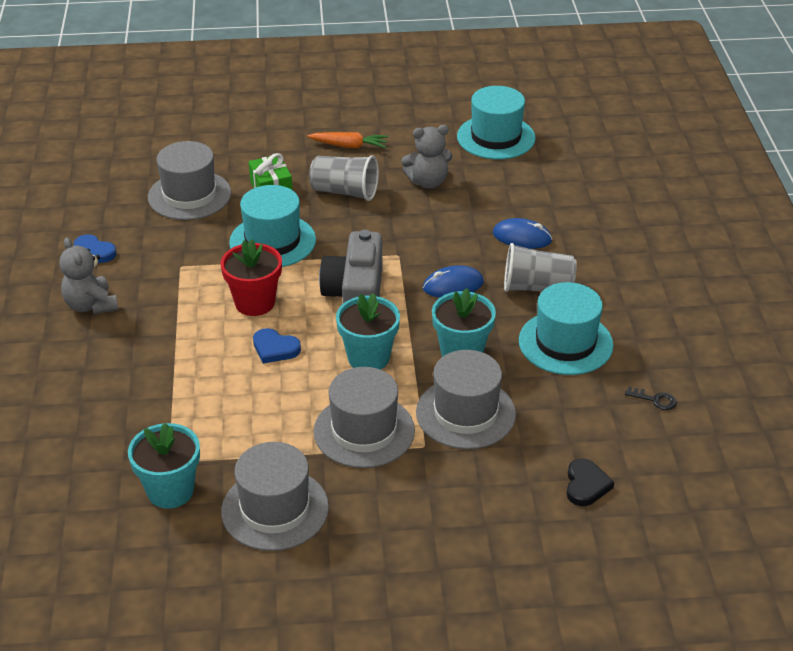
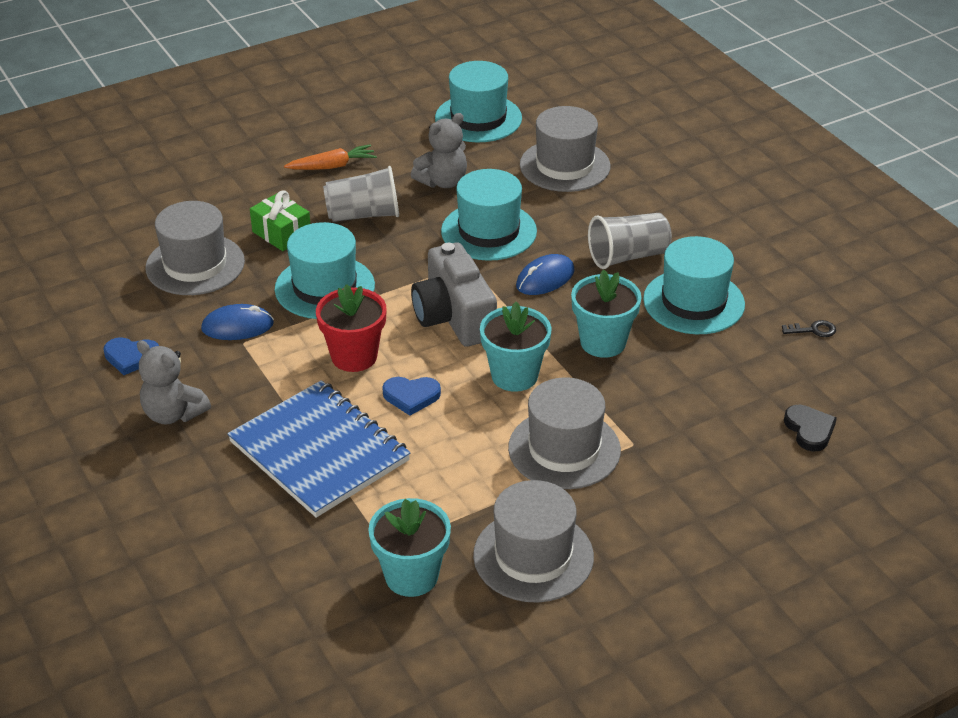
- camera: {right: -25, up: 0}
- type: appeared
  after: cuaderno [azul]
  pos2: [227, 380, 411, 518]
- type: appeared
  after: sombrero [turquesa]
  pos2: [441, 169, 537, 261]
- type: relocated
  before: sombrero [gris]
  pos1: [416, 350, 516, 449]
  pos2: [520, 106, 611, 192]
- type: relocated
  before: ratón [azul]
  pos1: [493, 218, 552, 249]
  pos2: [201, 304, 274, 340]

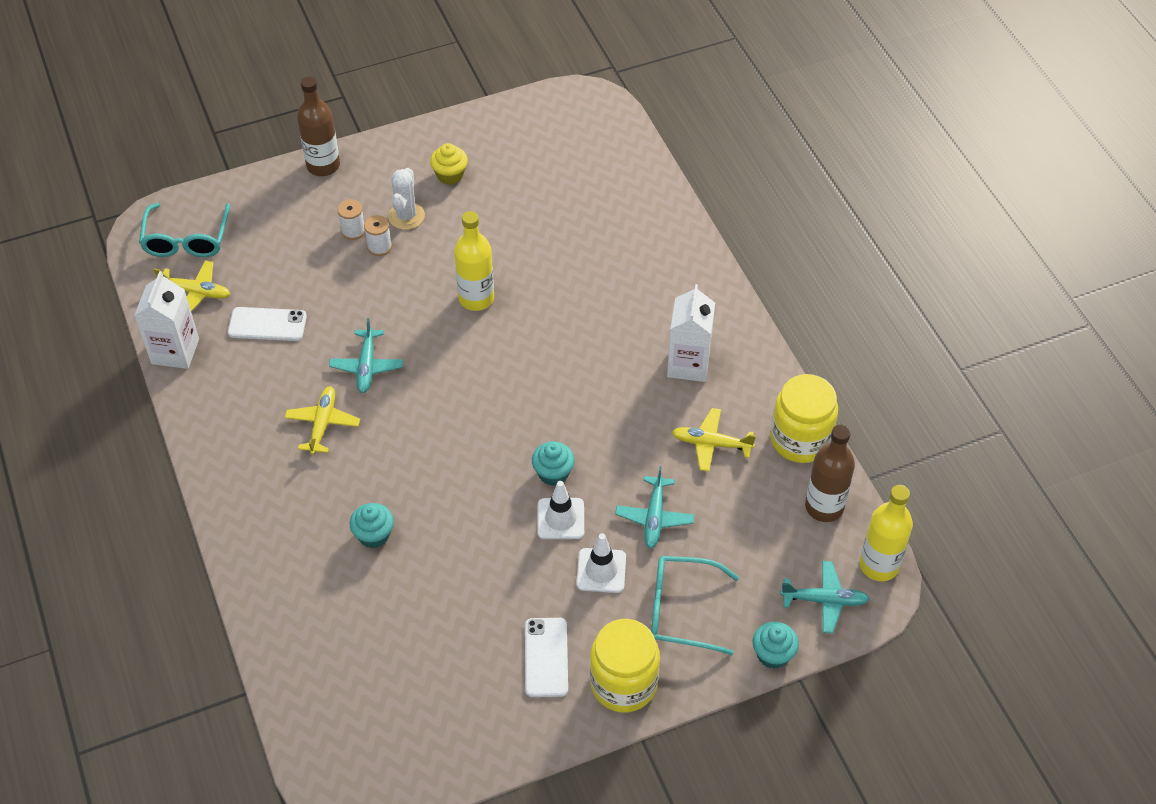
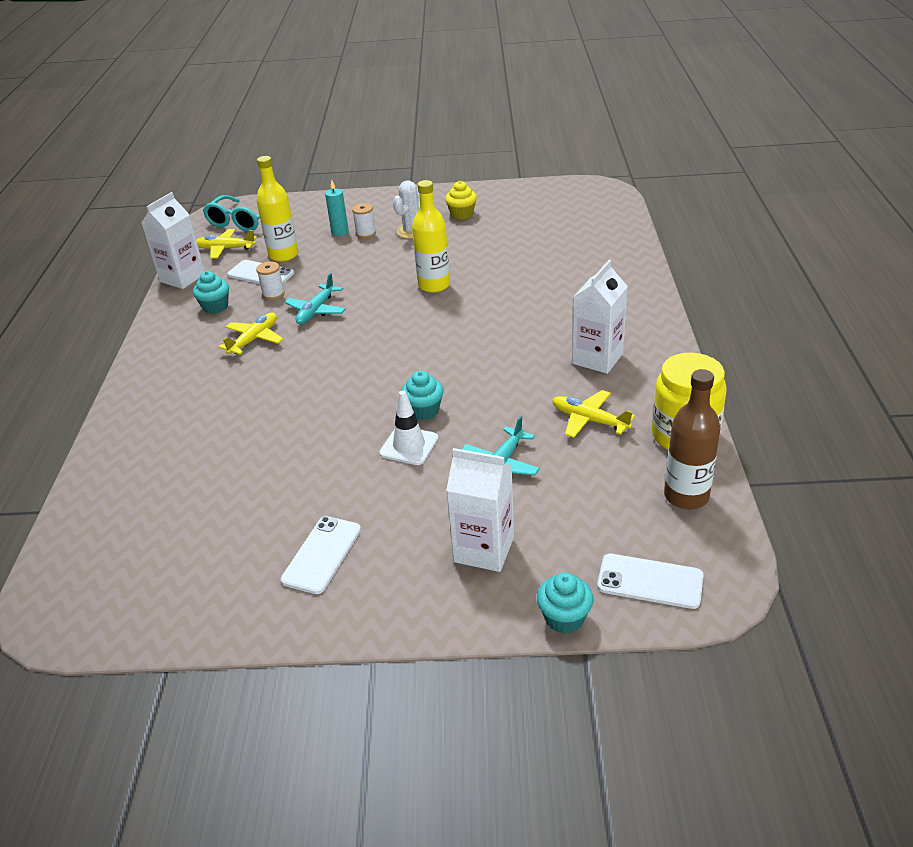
- camera: {right: 25, up: -15}
- type: missing
  before: botella [marrón]
  pos1: [297, 76, 340, 176]
- type: missing
  before: cono de tráfico [blanco]
  pos1: [576, 533, 626, 593]
- type: missing
  before: tarro [amarillo]
  pos1: [590, 619, 660, 712]
- type: appeared
  after: vela [turquesa]
  pos2: [325, 180, 349, 236]
- type: relocated
  before: magdalena [turquesa]
  pos1: [350, 503, 394, 548]
  pos2: [193, 271, 229, 314]
- type: relocated
  before: carrete [blanco]
  pos1: [364, 215, 392, 256]
  pos2: [256, 262, 285, 300]
- type: relocated
  before: botella [amarillo]
  pos1: [860, 485, 913, 581]
  pos2: [257, 156, 298, 262]
- type: exchanged
  before: gafas [turquesa]
  after: cartón de leche [blanco]
  pos1: [651, 556, 739, 655]
  pos2: [446, 448, 514, 572]
- type: exchanged
  before: avión [turquesa]
  after: móvil [blanco]
  pos1: [780, 561, 870, 633]
  pos2: [597, 554, 704, 609]
- type: spun
  before: avión [amarillo]
  pos1: [153, 260, 230, 311]
  pos2: [196, 229, 257, 259]
  turn: 150

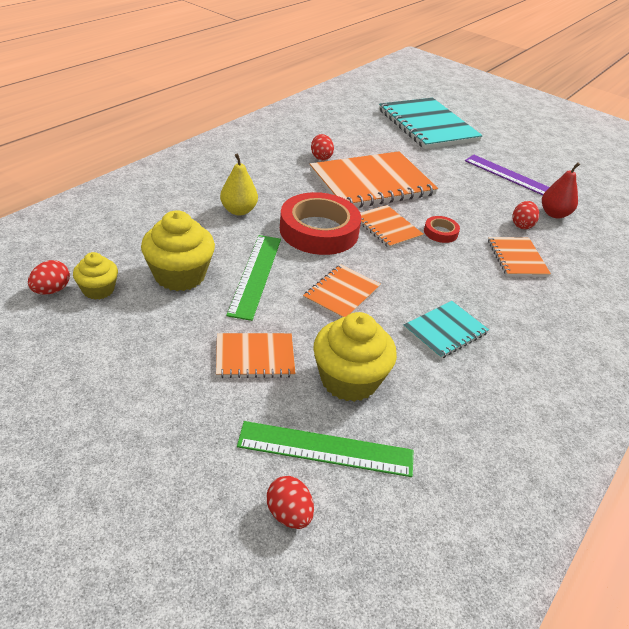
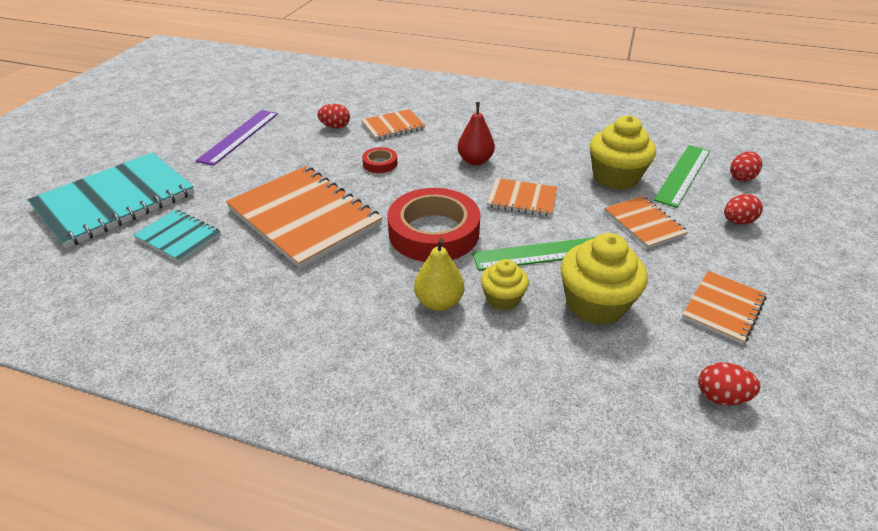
- camera: {right: -105, up: 0}
- type: relocated
  before: magdalena [amarillo]
  pos1: [73, 252, 118, 300]
  pos2: [481, 259, 529, 310]
- type: relocated
  before: huevo [rojo]
  pos1: [311, 134, 334, 160]
  pos2: [724, 194, 763, 225]
- type: relocated
  before: cuaderno [naranja]
  pos1: [360, 205, 424, 248]
  pos2: [682, 271, 766, 344]
- type: relocated
  before: cuaderno [turquesa]
  pos1: [403, 301, 489, 359]
  pos2: [133, 209, 221, 263]
- type: relocated
  before: pera [rojo]
  pos1: [542, 162, 580, 219]
  pos2: [458, 102, 495, 165]
- type: spun
  before: regla [verde]
  pos1: [237, 421, 413, 477]
  pos2: [654, 145, 710, 208]
  turn: 45

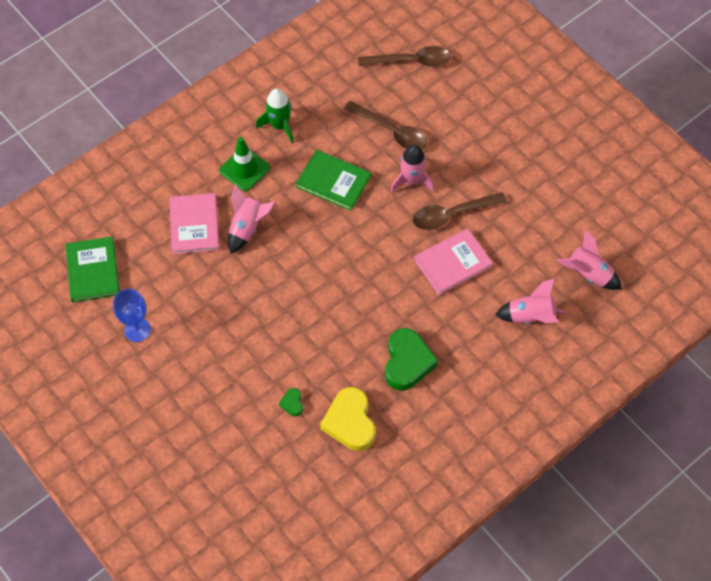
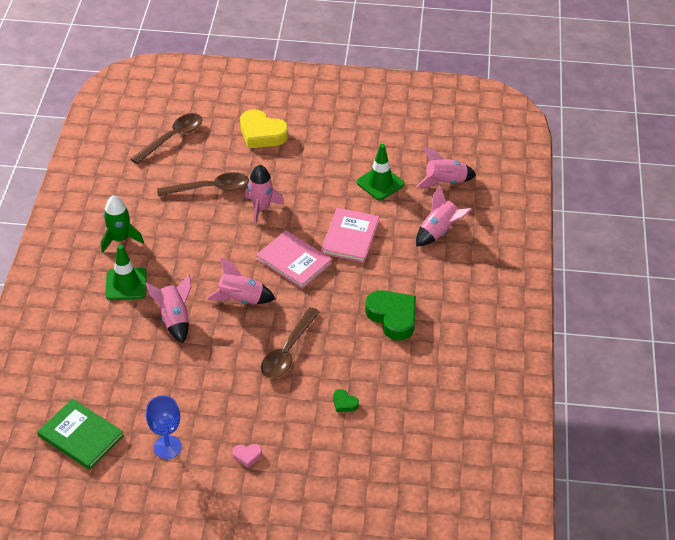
- camera: {right: -45, up: -15}
- type: missing
  before: libro [verde]
  pos1: [296, 150, 371, 211]
- type: appeared
  after: cohete [rosa]
  pos2: [206, 257, 275, 304]
- type: appeared
  after: corazón [rosa]
  pos2: [232, 444, 262, 468]
- type: appeared
  after: cono de tráfico [verde]
  pos2: [356, 144, 405, 200]
- type: relocated
  before: libro [rosa]
  pos1: [169, 193, 219, 254]
  pos2: [256, 230, 332, 289]
- type: relocated
  before: corazón [amarillo]
  pos1: [320, 387, 375, 451]
  pos2: [240, 109, 288, 148]
- type: relocated
  before: cuchara [marrón]
  pos1: [413, 192, 507, 230]
  pos2: [261, 307, 320, 379]

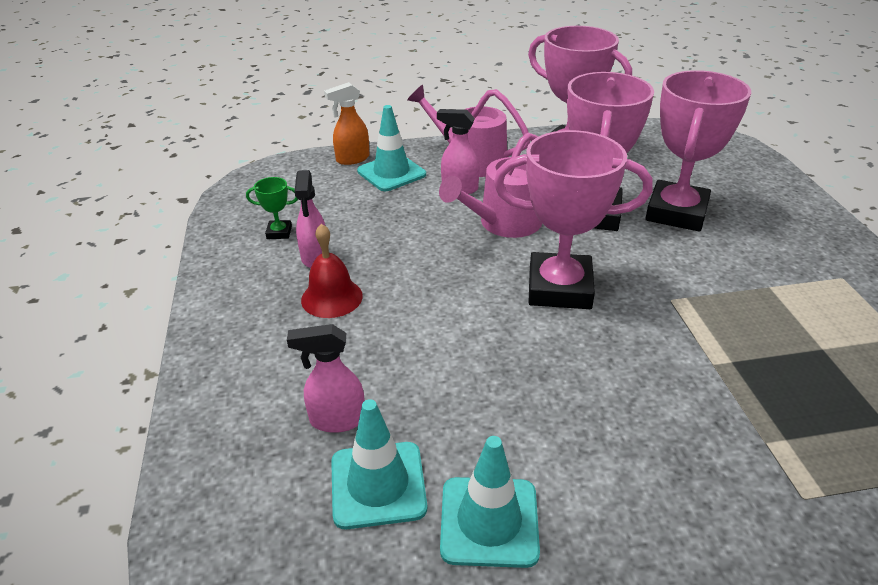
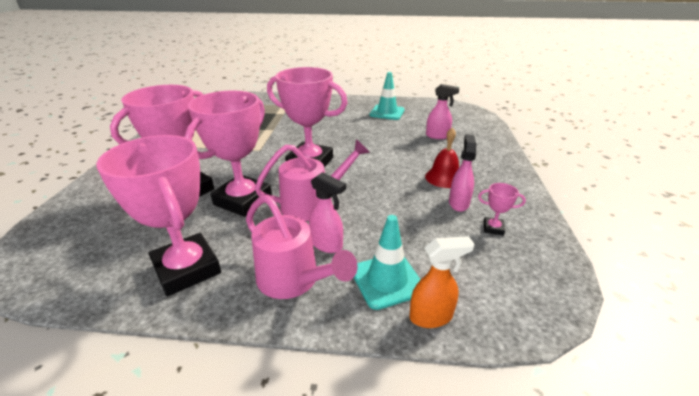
- camera: {right: -165, up: -5}
- type: missing
  before: cono de tráfico [turquesa]
  pos1: [331, 399, 427, 529]
- type: colour
  before: trofeo [verde]
  after: trofeo [rosa]
  pos1: [246, 177, 298, 239]
  pos2: [478, 183, 526, 236]

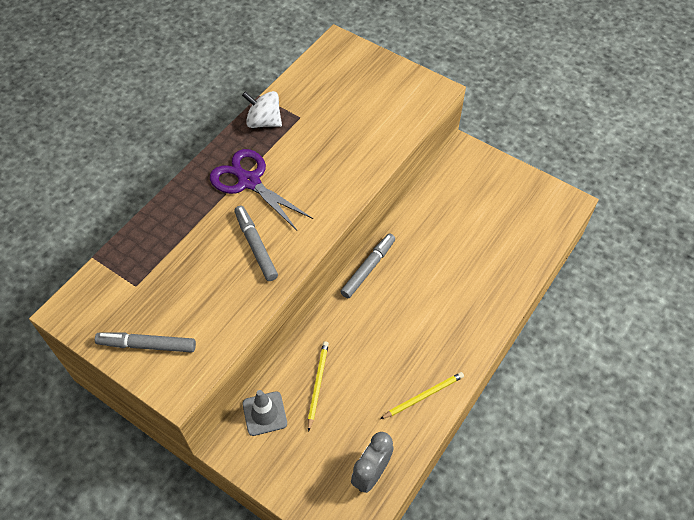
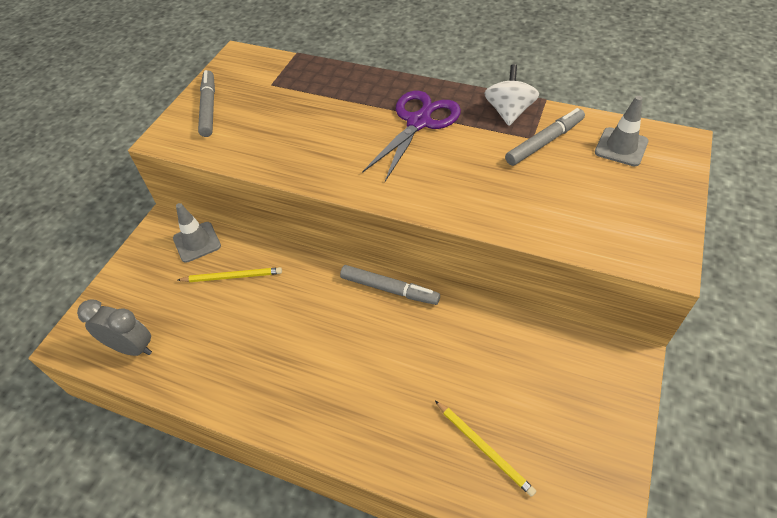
- camera: {right: 80, up: -5}
- type: appeared
  after: cono de tráfico [gris]
  pos2: [595, 96, 649, 166]
- type: relocated
  before: rotulador [gris]
  pos1: [234, 206, 278, 281]
  pos2: [505, 108, 585, 166]
- type: relocated
  before: lápiz [amarillo]
  pos1: [380, 372, 464, 419]
  pos2: [435, 401, 536, 497]

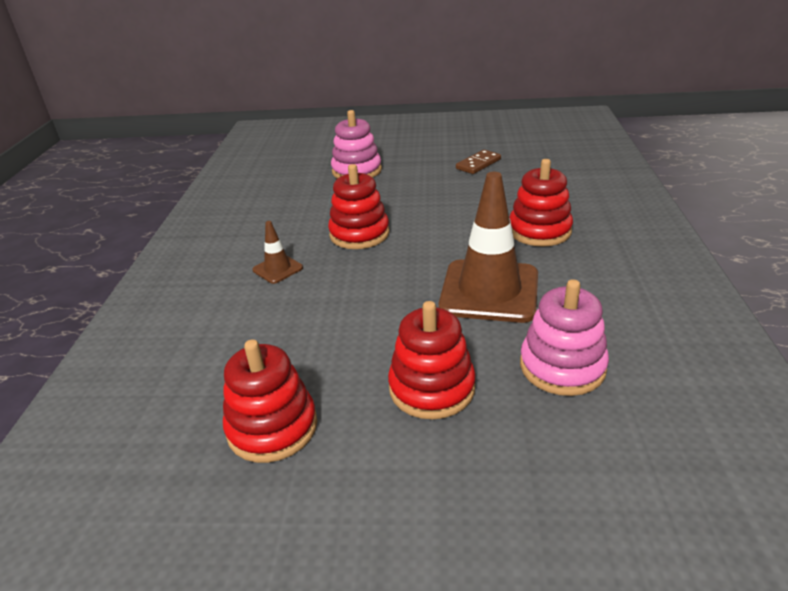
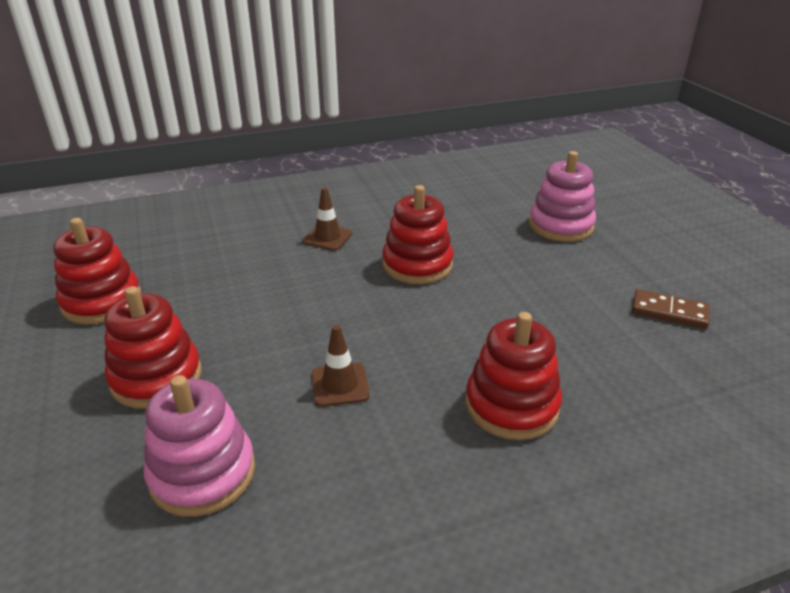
- camera: {right: 65, up: 0}
- type: size
  before: cono de tráfico [marrón]
  pos1: [439, 172, 538, 323]
  pos2: [311, 325, 370, 407]
  scale: 0.46

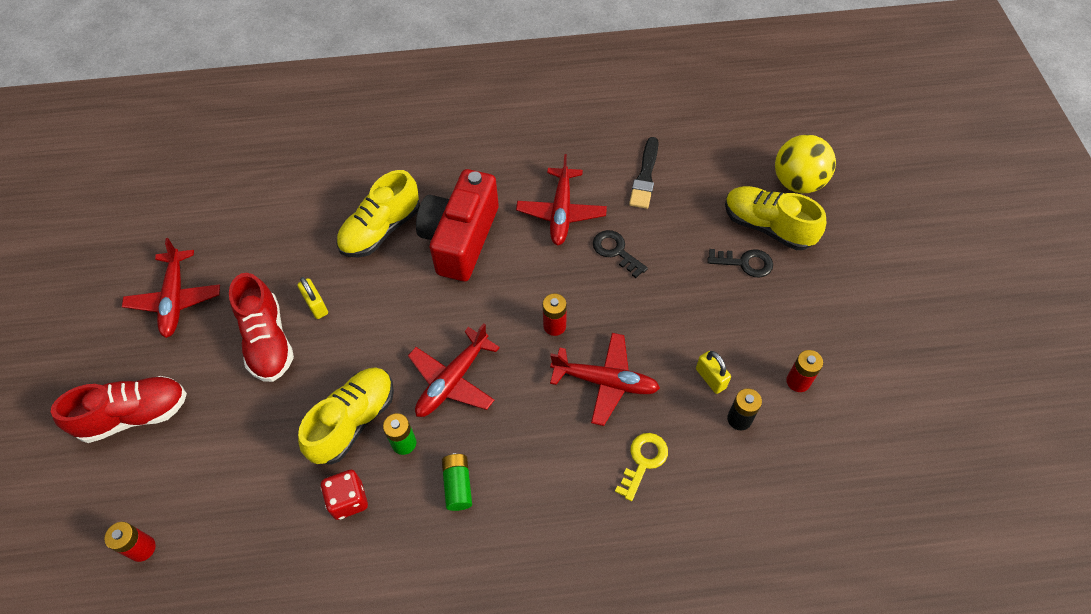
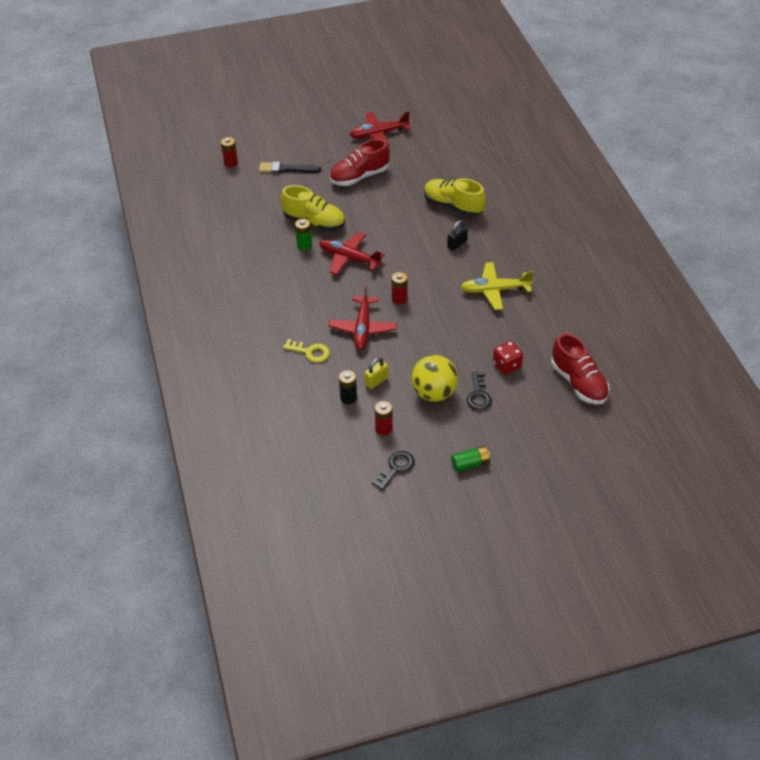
- camera: {right: 80, up: -10}
- type: missing
  before: candado [amarillo]
  pos1: [297, 277, 328, 319]
- type: missing
  before: zapato [amarillo]
  pos1: [725, 186, 826, 250]
- type: relocated
  before: zapato [rojo]
  pos1: [51, 376, 187, 443]
  pos2: [551, 333, 610, 405]
- type: relocated
  before: dado [rojo]
  pos1: [321, 470, 368, 520]
  pos2: [493, 341, 523, 375]
- type: relocated
  before: pila [verde]
  pos1: [442, 453, 472, 511]
  pos2: [451, 446, 490, 472]
- type: relocated
  before: llave [negro]
  pos1: [593, 230, 648, 278]
  pos2: [372, 451, 415, 490]
- type: relocated
  before: pincel [negro]
  pos1: [629, 137, 659, 209]
  pos2: [259, 162, 321, 173]
- type: relocated
  before: pelota [amarillo]
  pos1: [775, 134, 836, 193]
  pos2: [411, 355, 458, 402]
- type: exchanged
  before: cámara [rojo]
  after: candado [negro]
  pos1: [416, 169, 499, 281]
  pos2: [447, 220, 468, 251]
- type: colour
  before: avión [rojo]
  after: avión [amarillo]
  pos1: [516, 154, 607, 245]
  pos2: [461, 262, 533, 310]

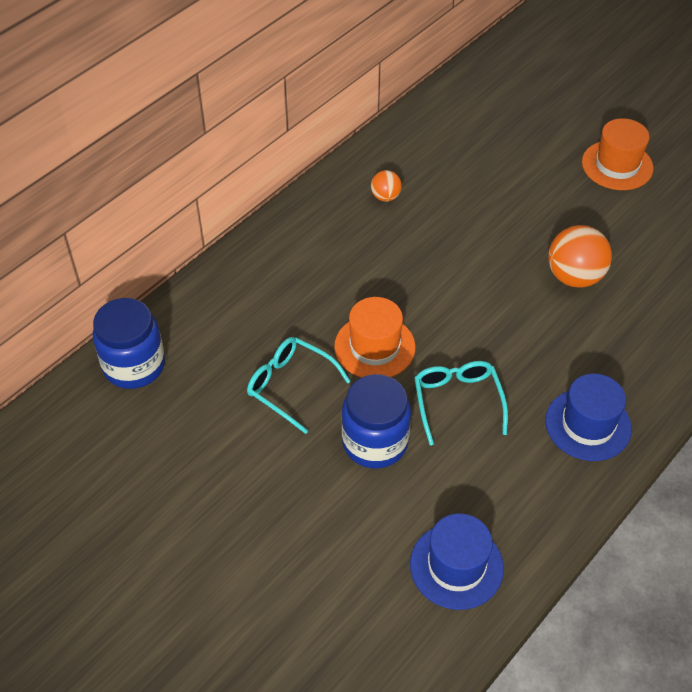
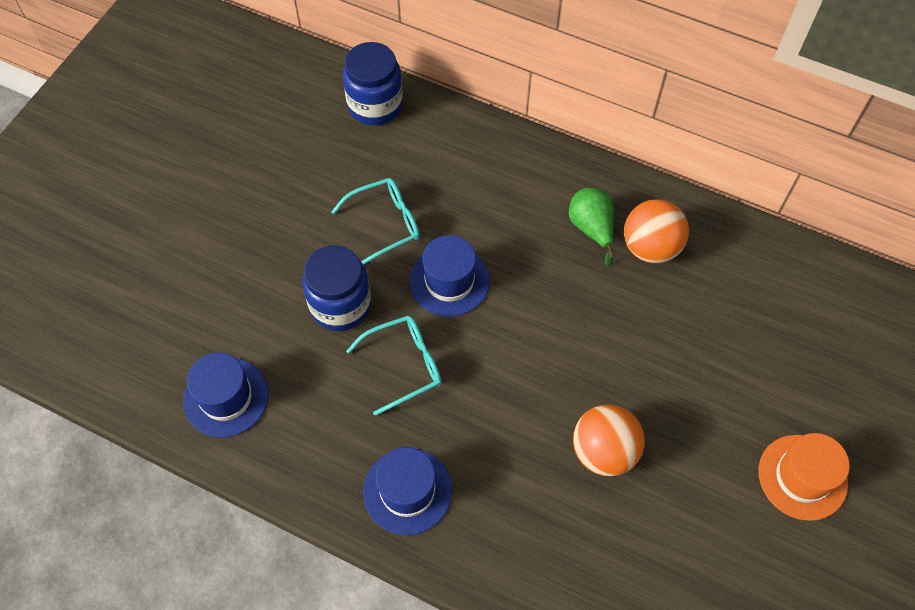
- camera: {right: 75, up: 10}
- type: appeared
  after: pera [verde]
  pos2: [569, 187, 614, 267]
- type: colour
  before: sombrero [naranja]
  after: sombrero [azul]
  pos1: [334, 297, 416, 378]
  pos2: [410, 235, 490, 317]
- type: spun
  before: gafas [turquesa]
  pos1: [247, 337, 351, 434]
  pos2: [331, 178, 420, 265]
  turn: 45
- type: size
  before: pelota [naranja]
  pos1: [371, 170, 402, 202]
  pos2: [624, 199, 689, 263]
  scale: 1.87

